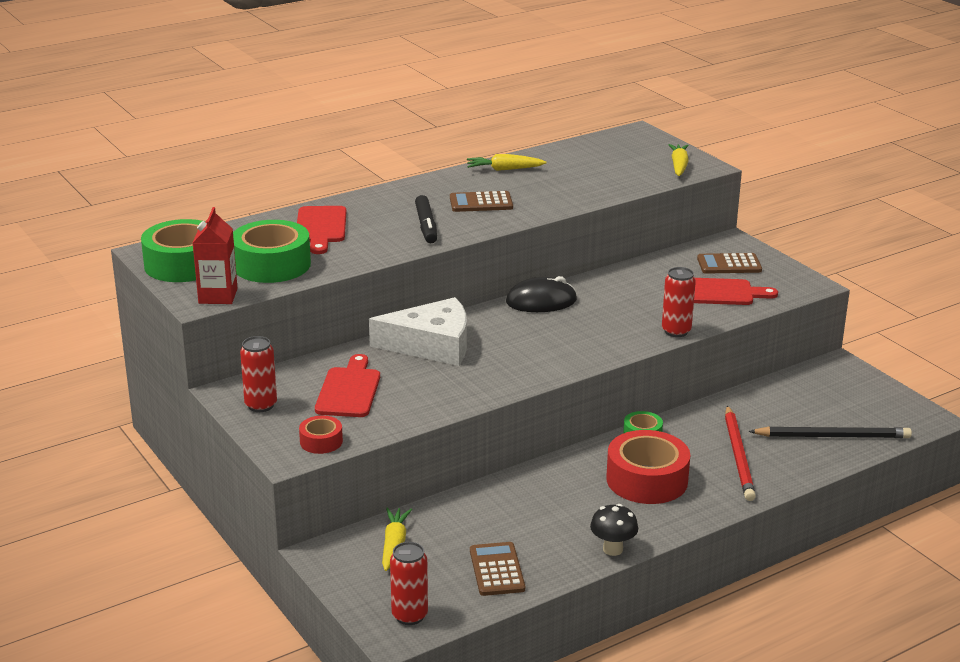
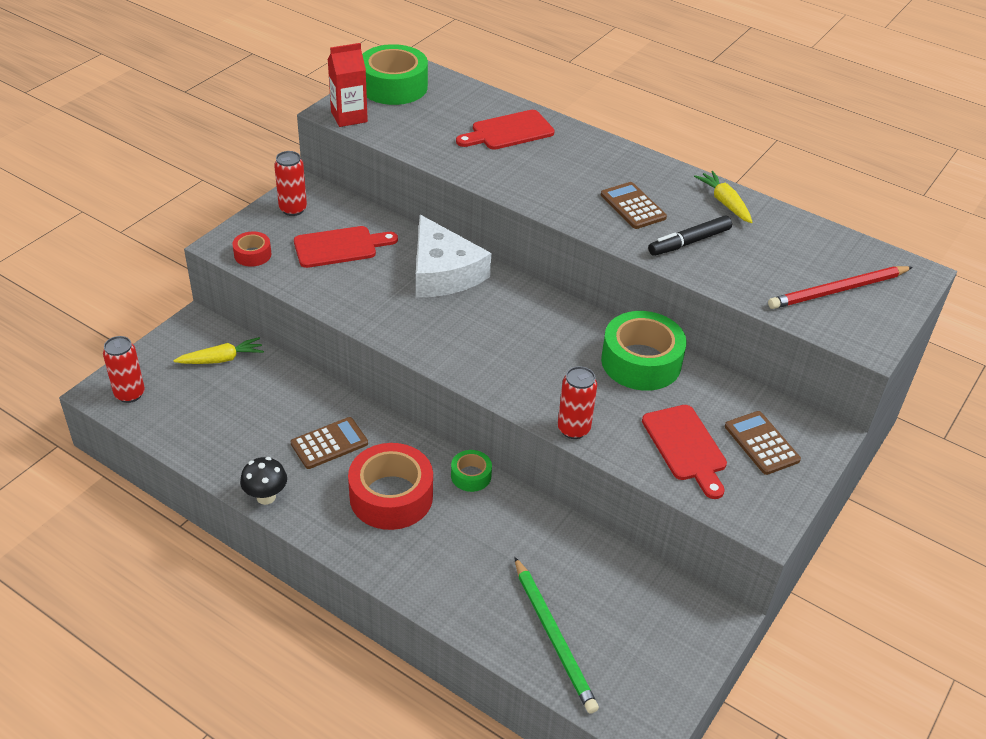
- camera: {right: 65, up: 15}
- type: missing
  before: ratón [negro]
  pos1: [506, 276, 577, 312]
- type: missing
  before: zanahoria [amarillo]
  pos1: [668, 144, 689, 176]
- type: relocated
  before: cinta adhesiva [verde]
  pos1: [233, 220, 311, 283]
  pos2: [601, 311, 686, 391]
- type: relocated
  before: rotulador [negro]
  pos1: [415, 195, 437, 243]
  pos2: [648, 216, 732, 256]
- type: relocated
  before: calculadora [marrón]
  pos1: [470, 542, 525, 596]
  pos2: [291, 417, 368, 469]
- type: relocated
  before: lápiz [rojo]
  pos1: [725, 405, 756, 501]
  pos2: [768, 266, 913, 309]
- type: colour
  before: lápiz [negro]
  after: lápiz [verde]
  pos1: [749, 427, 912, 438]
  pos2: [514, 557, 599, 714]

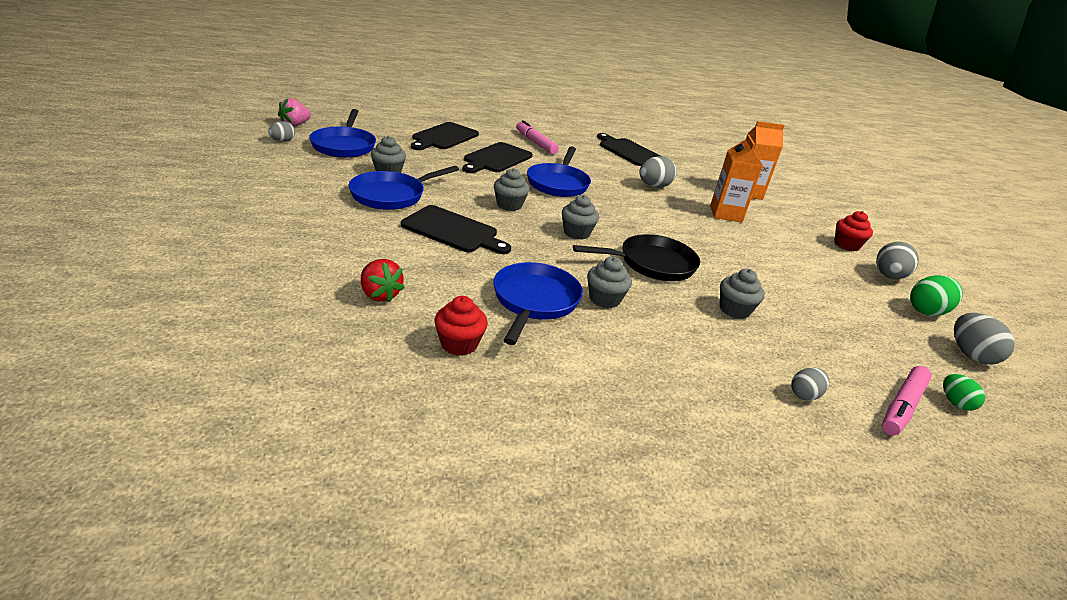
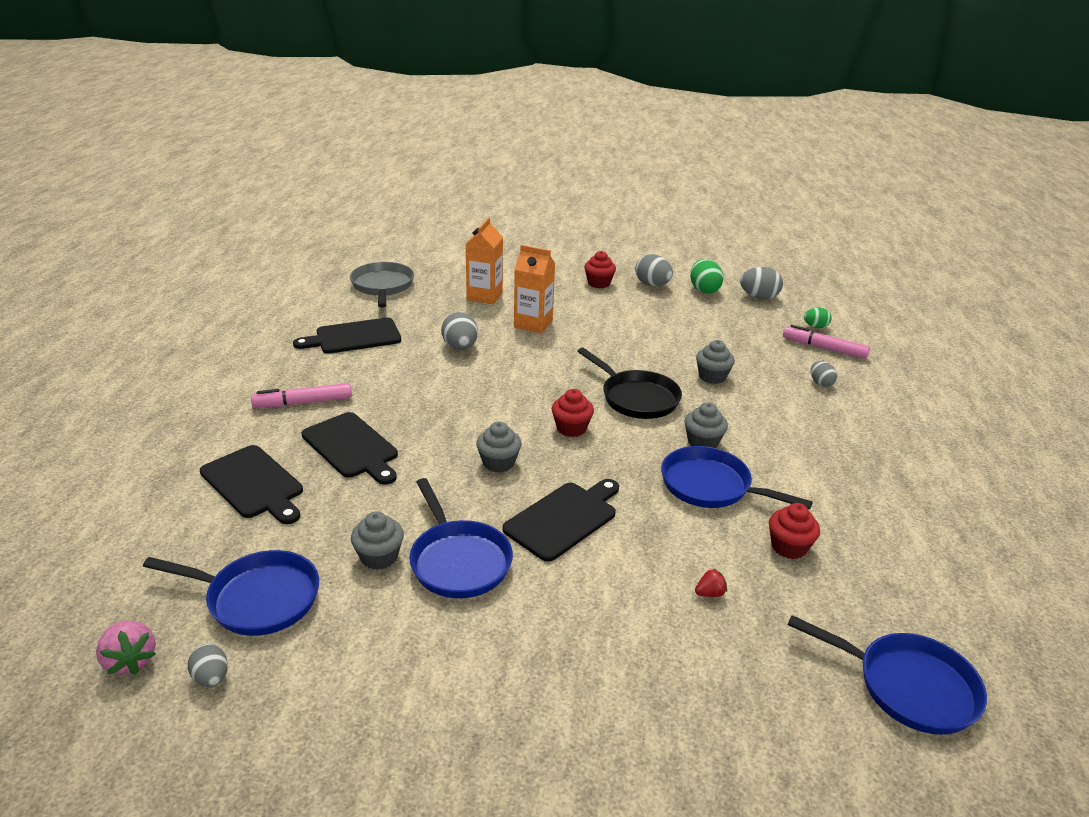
- camera: {right: -70, up: 0}
- type: appeared
  after: sartén [gris]
  pos2: [350, 262, 414, 308]
- type: relocated
  before: sartén [azul]
  pos1: [527, 146, 591, 197]
  pos2: [788, 615, 987, 735]
- type: colour
  before: magdalena [gris]
  after: magdalena [rojo]
  pos1: [562, 195, 599, 239]
  pos2: [552, 389, 594, 437]
- type: spun
  before: sartén [negro]
  pos1: [573, 234, 700, 281]
  pos2: [577, 348, 682, 419]
  turn: 135
- type: spun
  before: rotulador [rosa]
  pos1: [882, 366, 932, 435]
  pos2: [783, 325, 870, 359]
  turn: 150
- type: size
  before: fresa [rojo]
  pos1: [361, 259, 405, 303]
  pos2: [695, 568, 727, 597]
  scale: 0.59

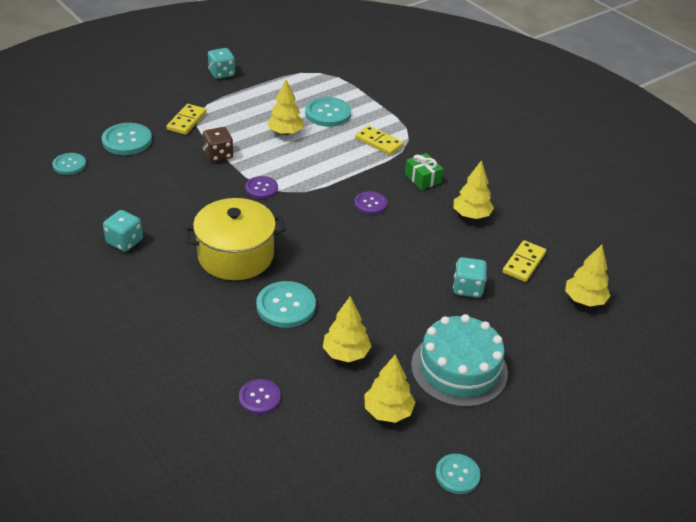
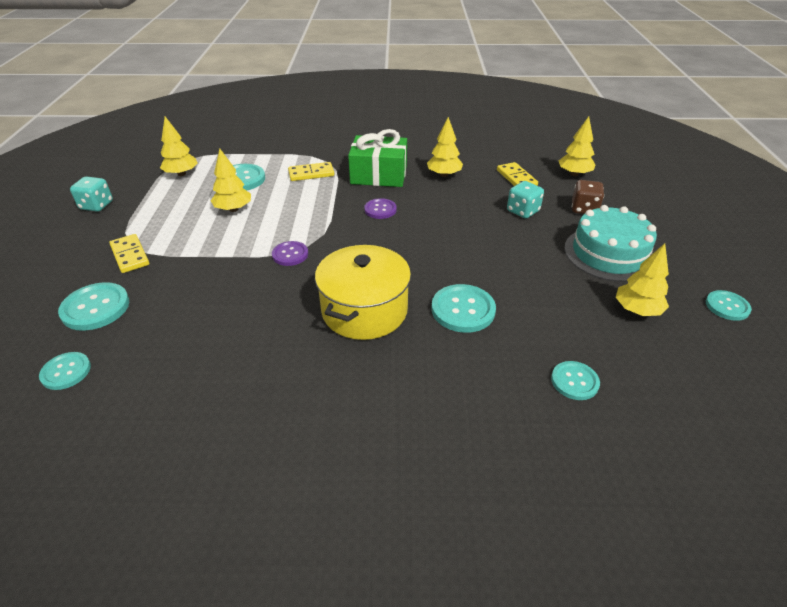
- camera: {right: -50, up: 0}
- type: missing
  before: dado [turquesa]
  pos1: [103, 210, 143, 252]
- type: relocated
  before: dado [marrón]
  pos1: [203, 127, 233, 162]
  pos2: [572, 180, 604, 214]
- type: relocated
  before: árbol [amarillo]
  pos1: [323, 296, 371, 362]
  pos2: [160, 117, 198, 176]
- type: colour
  before: botón [morado]
  after: botón [turquesa]
  pos1: [239, 379, 281, 415]
  pos2: [551, 361, 600, 400]
- type: size
  before: regalo [verde]
  pos1: [405, 153, 443, 190]
  pos2: [348, 129, 407, 187]
  scale: 1.87

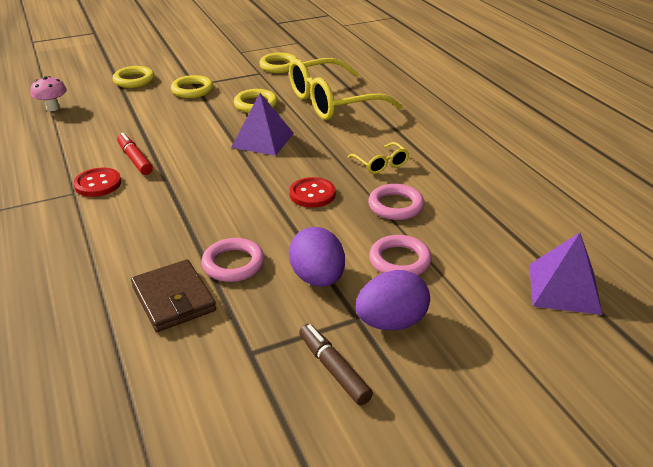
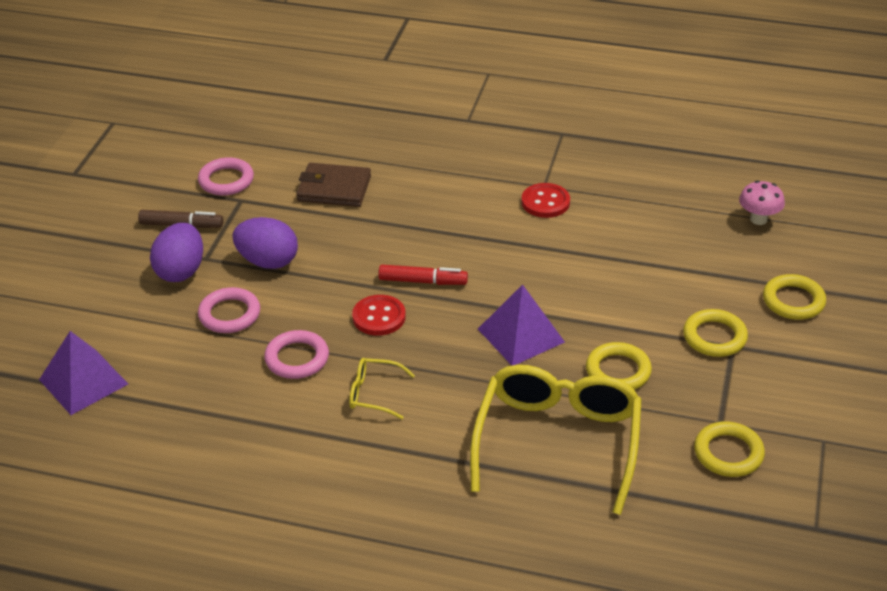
- camera: {right: 130, up: 5}
- type: relocated
  before: rotulador [rojo]
  pos1: [117, 133, 153, 175]
  pos2: [378, 265, 468, 285]
- type: relocated
  before: anillo [rosa]
  pos1: [202, 238, 265, 282]
  pos2: [198, 157, 254, 196]

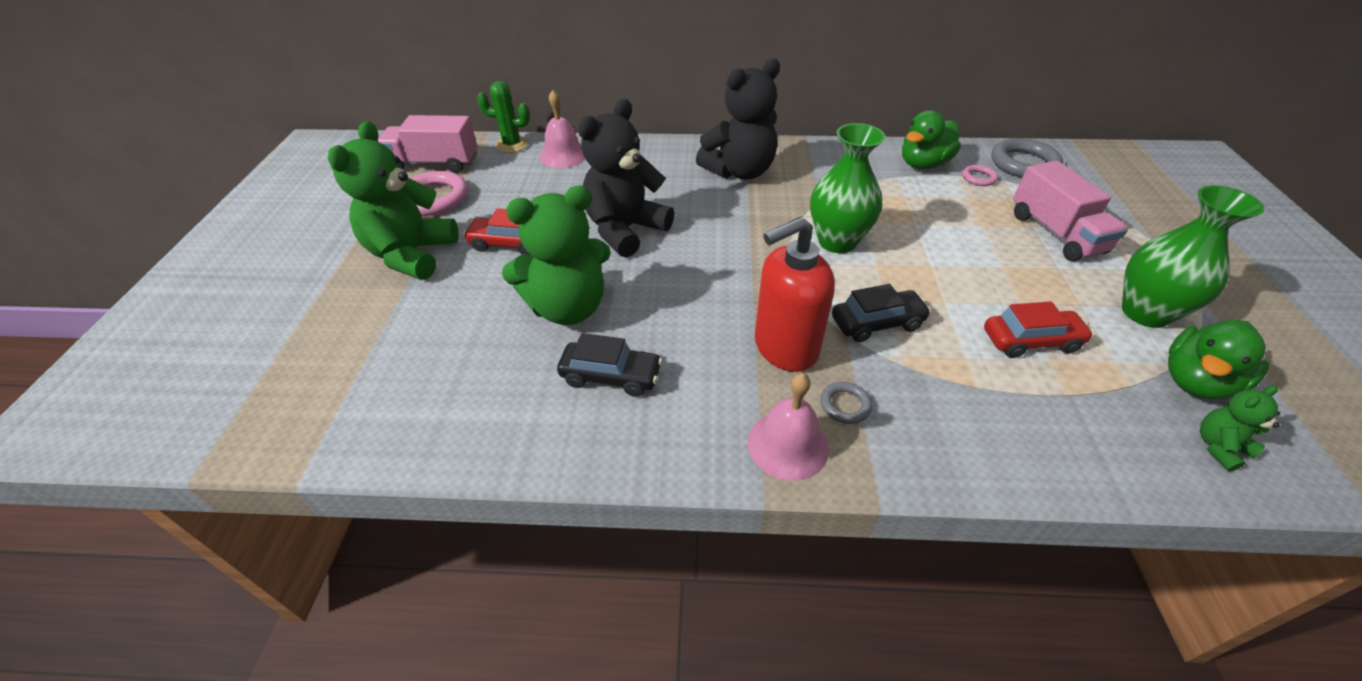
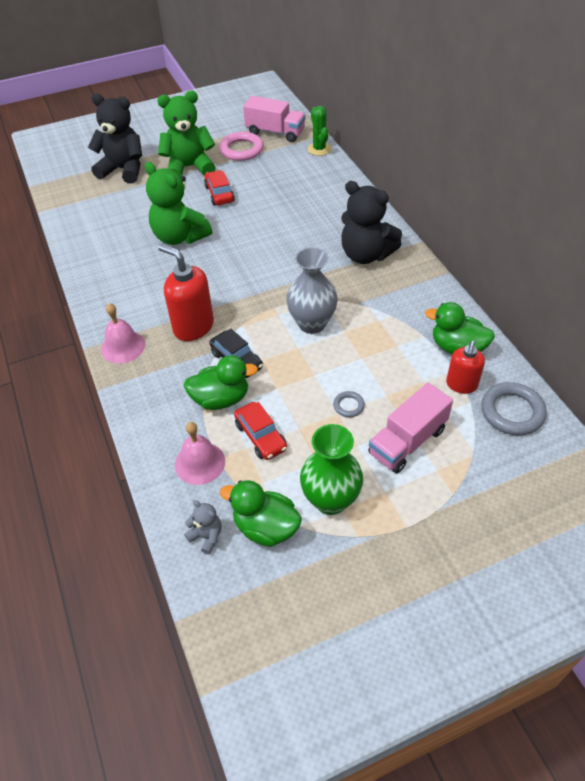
- camera: {right: 65, up: 5}
- type: missing
  before: coche [negro]
  pos1: [557, 333, 662, 397]
- type: appeared
  after: pato [verde]
  pos2: [183, 355, 258, 410]
- type: relocated
  before: campana [rosa]
  pos1: [539, 90, 585, 168]
  pos2: [175, 422, 225, 485]
- type: relocated
  before: osito [negro]
  pos1: [578, 99, 674, 258]
  pos2: [88, 94, 142, 183]
- type: relocated
  before: anillo [gris]
  pos1: [821, 382, 872, 424]
  pos2: [333, 391, 365, 417]
- type: exchanged
  before: anillo [rosa]
  after: dispensador de jabón [rojo]
  pos1: [962, 165, 998, 186]
  pos2: [446, 341, 485, 394]
- type: colour
  before: florero [verde]
  after: florero [gris]
  pos1: [810, 123, 885, 253]
  pos2: [286, 247, 338, 334]
- type: colour
  before: osito [verde]
  after: osito [gris]
  pos1: [1200, 385, 1280, 472]
  pos2: [184, 500, 222, 555]
- type: spun
  before: camión [rosa]
  pos1: [377, 115, 478, 173]
  pos2: [243, 96, 306, 142]
  turn: 135

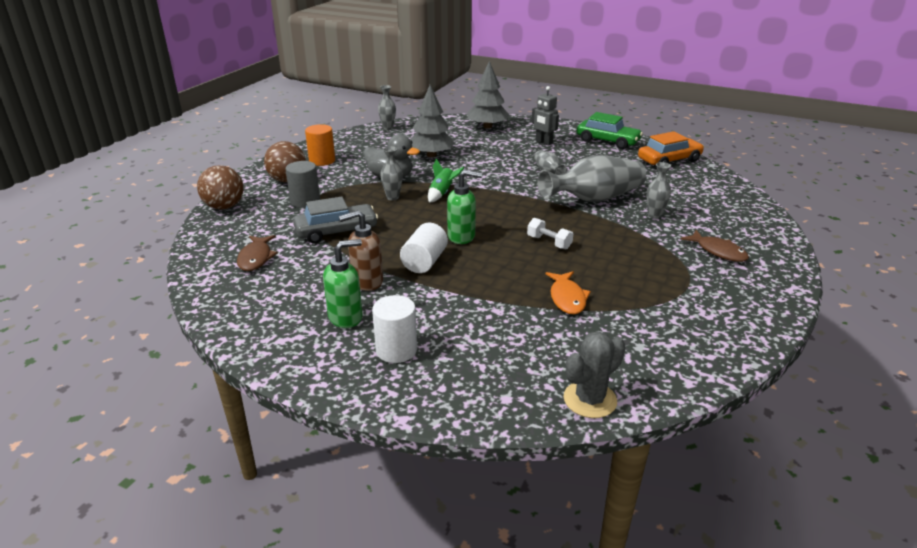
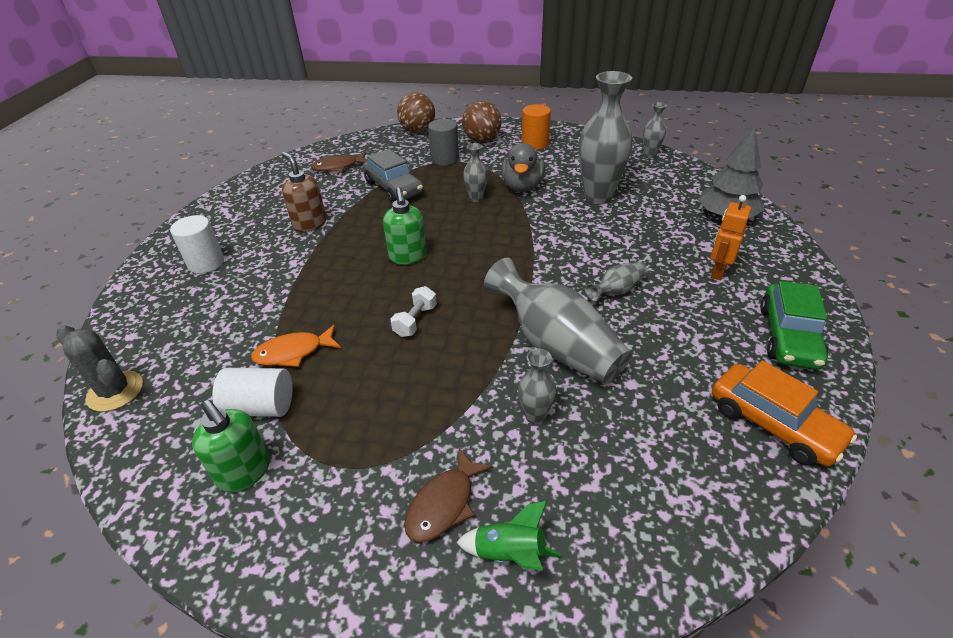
- camera: {right: 75, up: 10}
- type: relocated
  before: dispensador de jabón [verde]
  pos1: [323, 239, 363, 328]
  pos2: [192, 400, 270, 492]
- type: relocated
  before: cilindro [blanco]
  pos1: [400, 223, 448, 273]
  pos2: [212, 368, 292, 417]
- type: relocated
  before: cohete [verde]
  pos1: [428, 158, 465, 203]
  pos2: [456, 501, 562, 571]
- type: exchanged
  before: árbol [gris]
  after: florero [gris]
  pos1: [410, 85, 455, 157]
  pos2: [579, 71, 633, 204]
- type: colour
  before: robot [gris]
  after: robot [naranja]
  pos1: [531, 86, 559, 146]
  pos2: [710, 195, 751, 280]

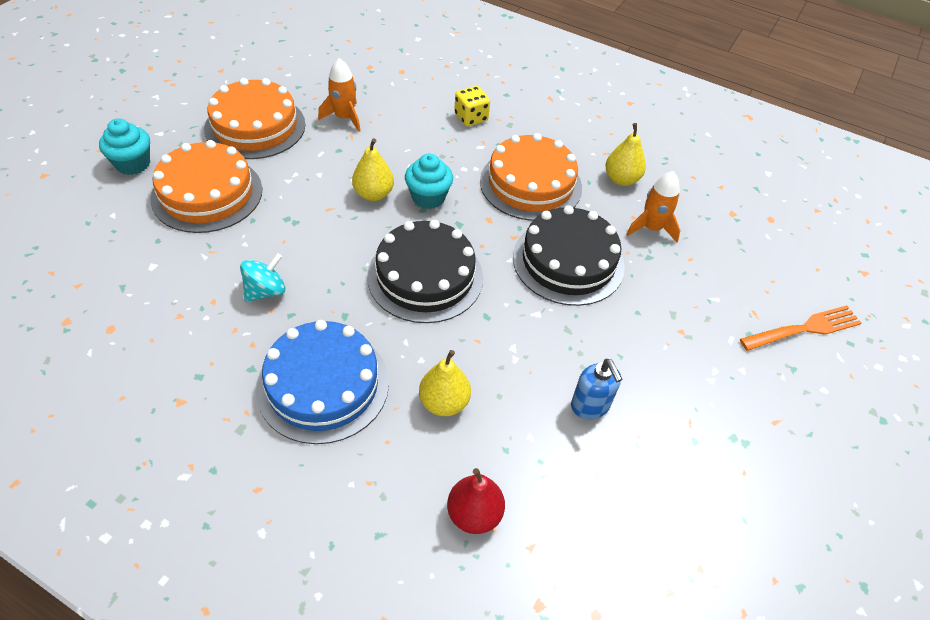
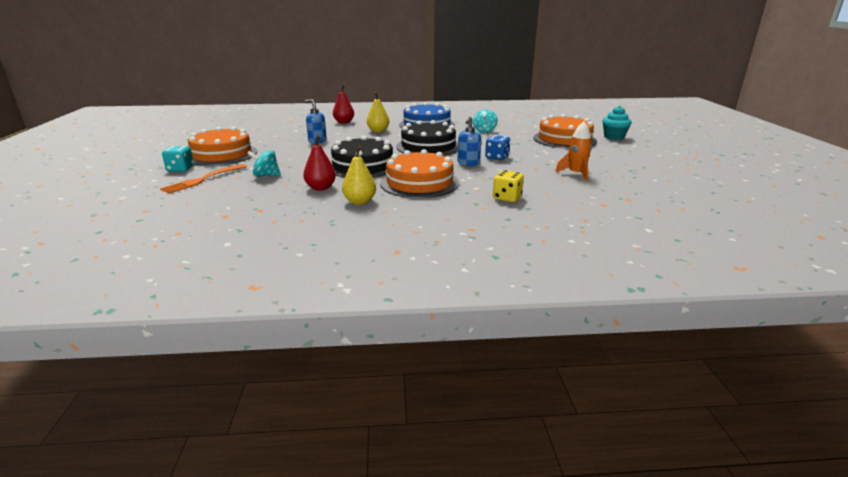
- camera: {right: 150, up: -25}
- type: appeared
  after: dado [turquesa]
  pos2: [162, 146, 194, 172]
- type: appeared
  after: peonza [turquesa]
  pos2: [247, 150, 281, 177]
- type: relocated
  before: tarta [naranja]
  pos1: [204, 78, 305, 159]
  pos2: [188, 127, 257, 166]
- type: exchanged
  before: pera [amarillo]
  after: dado [azul]
  pos1: [352, 138, 394, 201]
  pos2: [485, 135, 510, 160]
- type: exchanged
  before: magdalena [turquesa]
  after: dispensador de jabón [azul]
  pos1: [405, 153, 453, 209]
  pos2: [457, 117, 481, 166]
- type: exchanged
  before: cohete [naranja]
  after: pera [rojo]
  pos1: [626, 171, 681, 243]
  pos2: [303, 135, 336, 191]

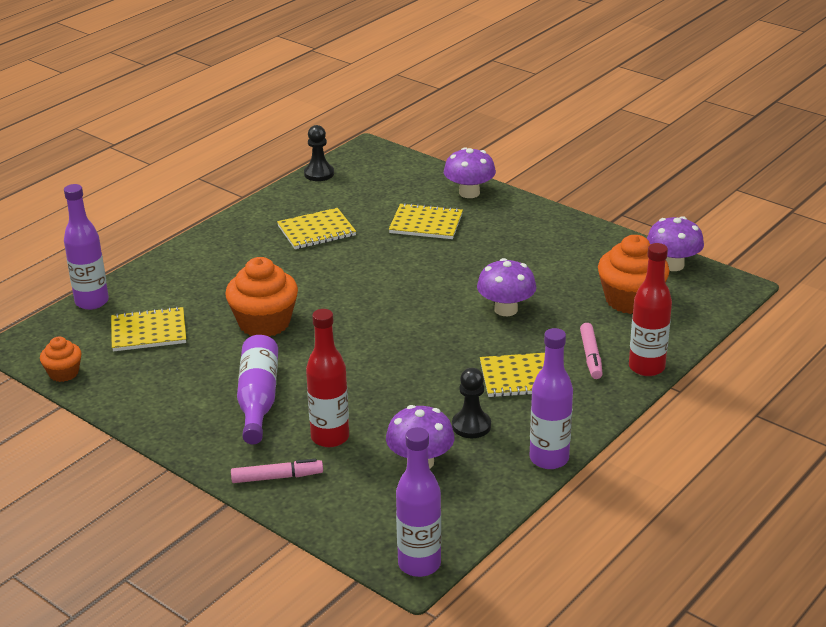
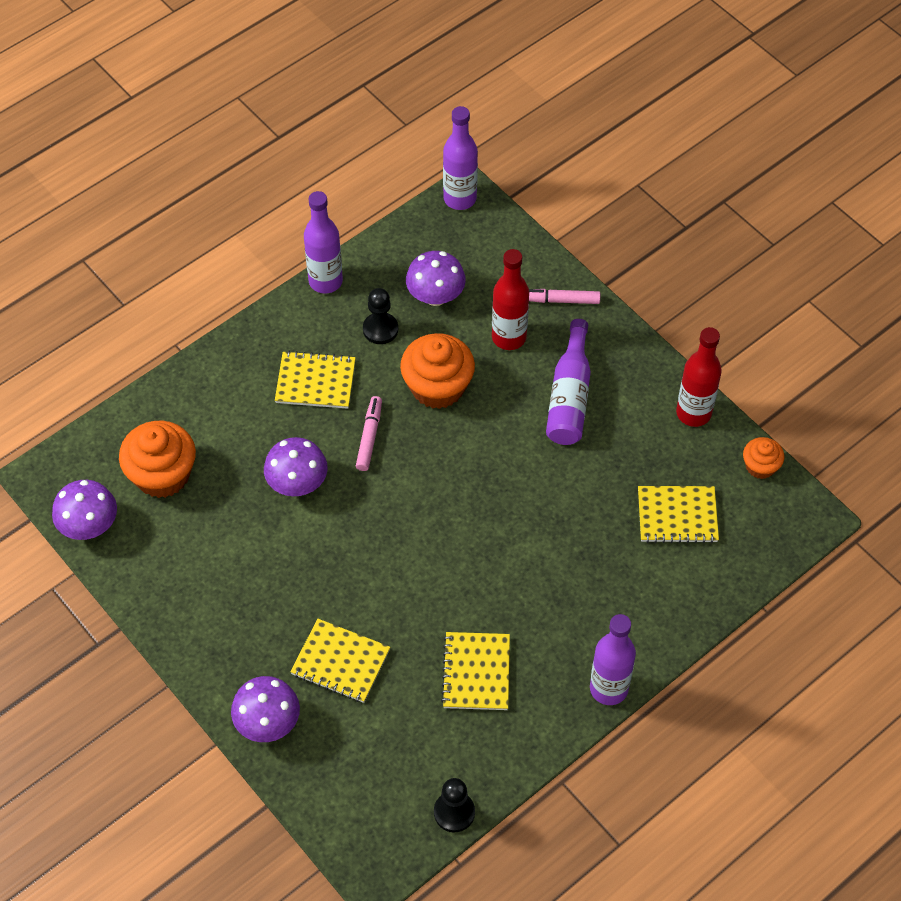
- camera: {right: -170, up: 25}
- type: relocated
  before: botella [morado]
  pos1: [64, 184, 109, 310]
  pos2: [590, 614, 636, 705]
- type: relocated
  before: magdalena [naranja]
  pos1: [226, 257, 298, 337]
  pos2: [400, 333, 475, 409]
- type: relocated
  before: rotulador [rosa]
  pos1: [580, 323, 603, 379]
  pos2: [356, 396, 382, 471]
- type: relocated
  before: botella [rojo]
  pos1: [629, 243, 672, 376]
  pos2: [676, 327, 722, 427]
- type: spun
  before: cuaderno [amarillo]
  pos1: [277, 208, 356, 249]
  pos2: [441, 632, 510, 710]
  turn: -75

